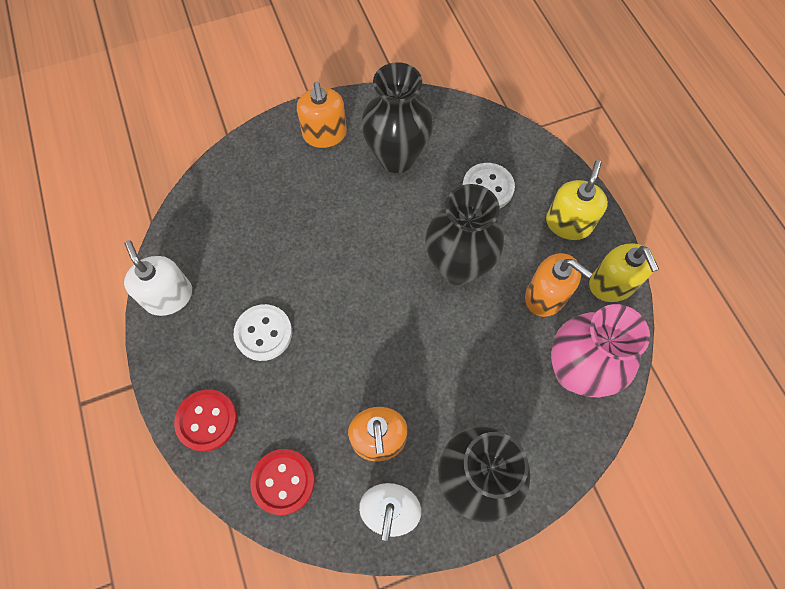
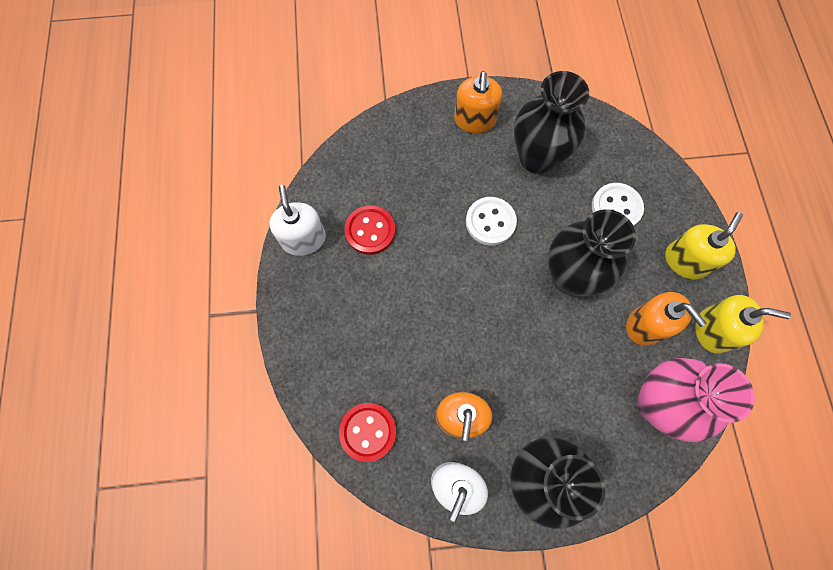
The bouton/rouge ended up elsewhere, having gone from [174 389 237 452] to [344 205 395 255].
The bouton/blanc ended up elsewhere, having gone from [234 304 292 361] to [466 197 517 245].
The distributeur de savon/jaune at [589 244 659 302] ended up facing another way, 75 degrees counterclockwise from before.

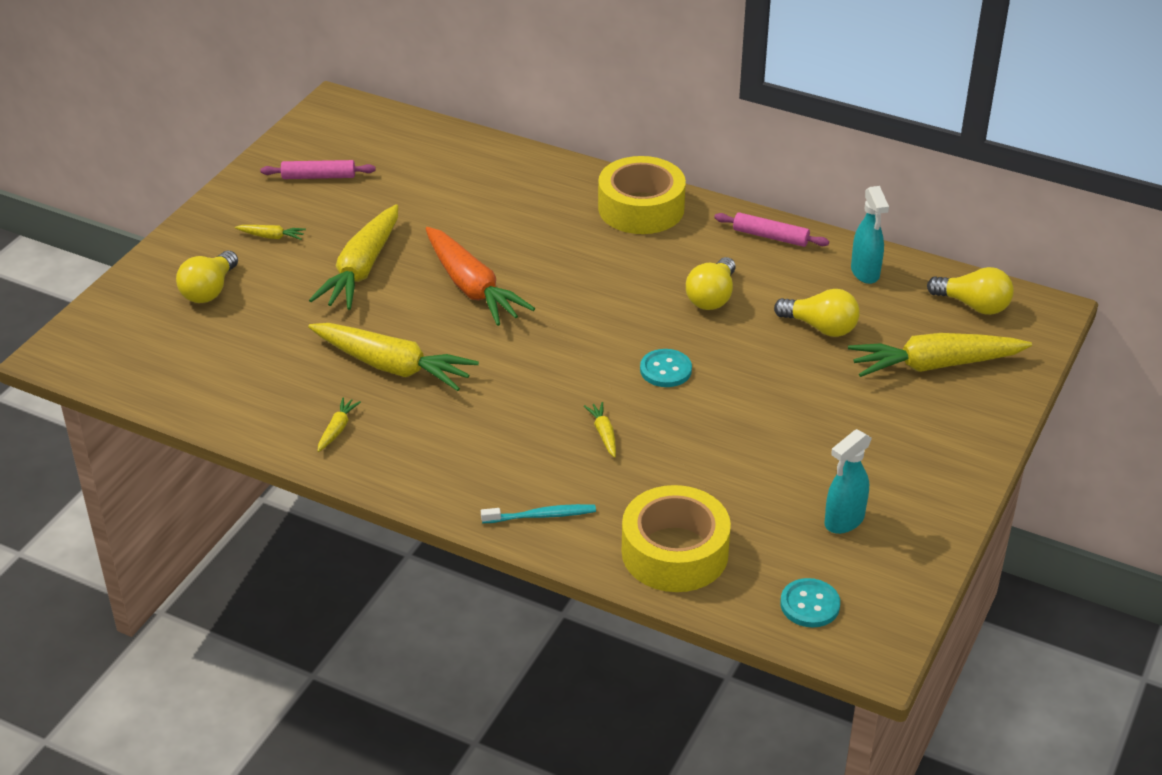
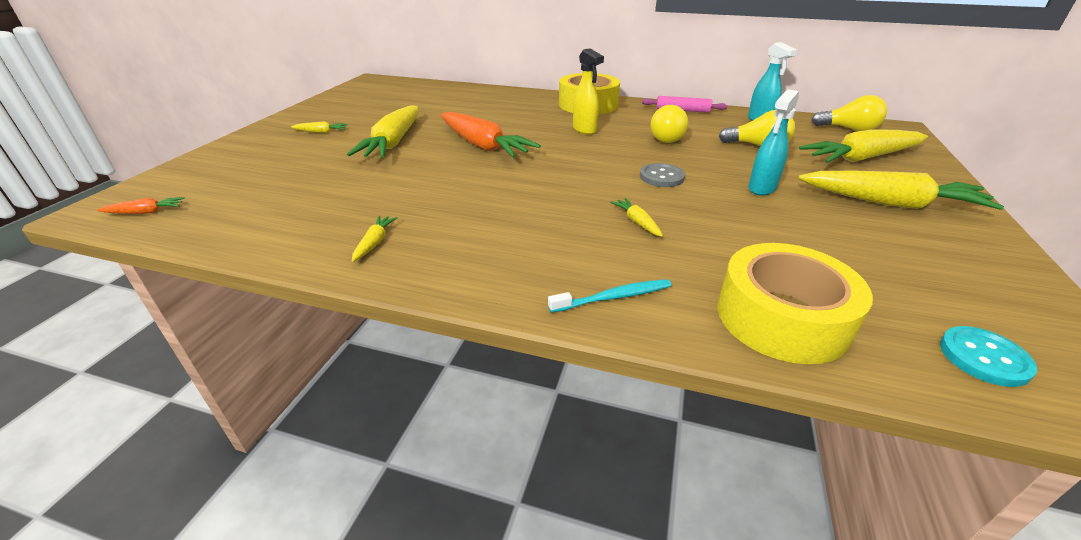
The second view gained the carotte/orange at [97 197 185 214].
The second view gained the vaporisateur/jaune at [573 48 604 135].
What was the bouton/turquoise at [640 349 692 387] turned into the bouton/gris at [640 163 685 187].
The vaporisateur/turquoise ended up elsewhere, having gone from [824 429 872 534] to [748 89 799 196].
The carotte/jaune ended up elsewhere, having gone from [308 323 479 391] to [798 171 1004 210].
The second view lost the ampoule/jaune at [176 251 238 303].
The second view lost the rouleau à pâtisserie/rose at [260 160 375 179].

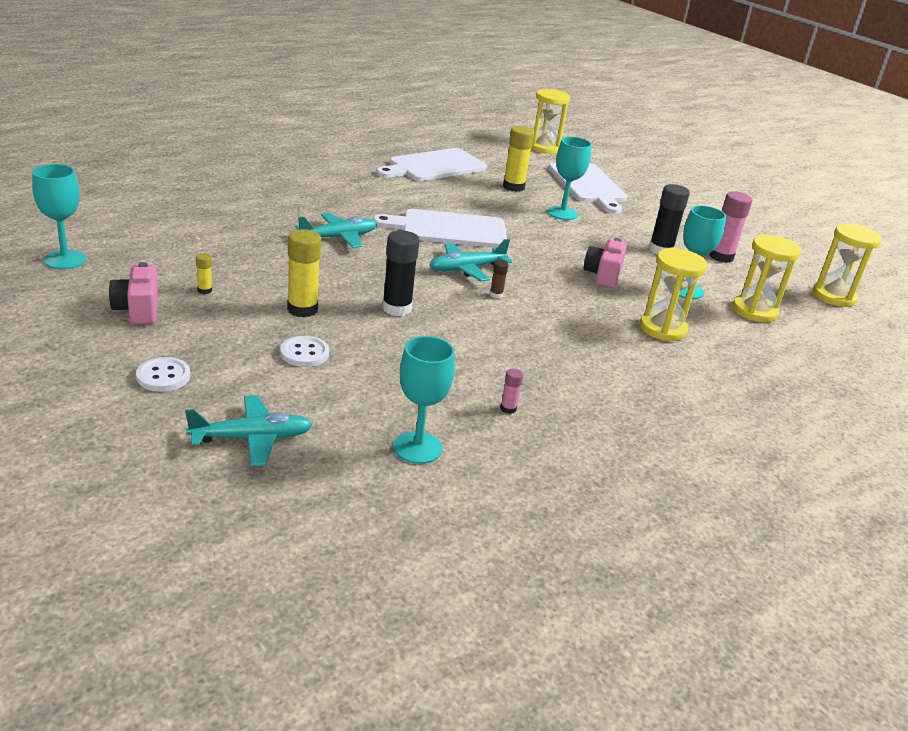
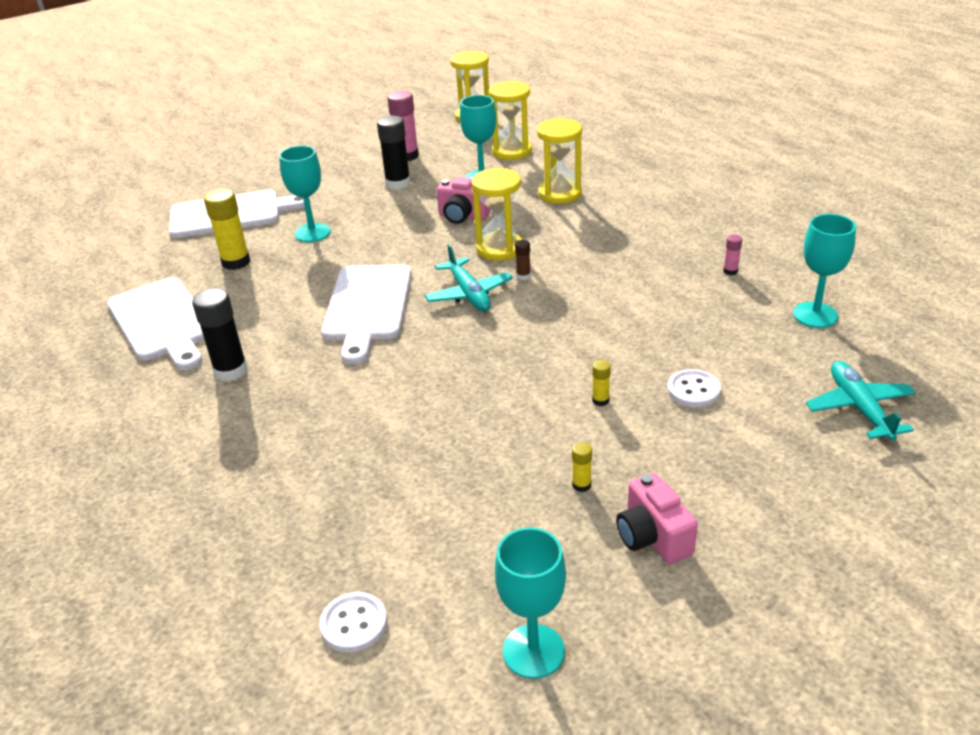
The bâton de colle/noir ended up elsewhere, having gone from [382 230 419 316] to [192 288 248 381].
The bouton/blanc ended up elsewhere, having gone from [136 357 190 392] to [320 592 387 653].
The sablier/jaune ended up elsewhere, having gone from [531 89 570 154] to [471 168 522 261].
The size of the bâton de colle/jaune at [287 229 321 317] changed by a factor of 0.48.
The appareil photo/rose at [109 262 158 324] ended up facing another way, 75 degrees clockwise from before.
The second view lost the avion/turquoise at [295 213 377 248].

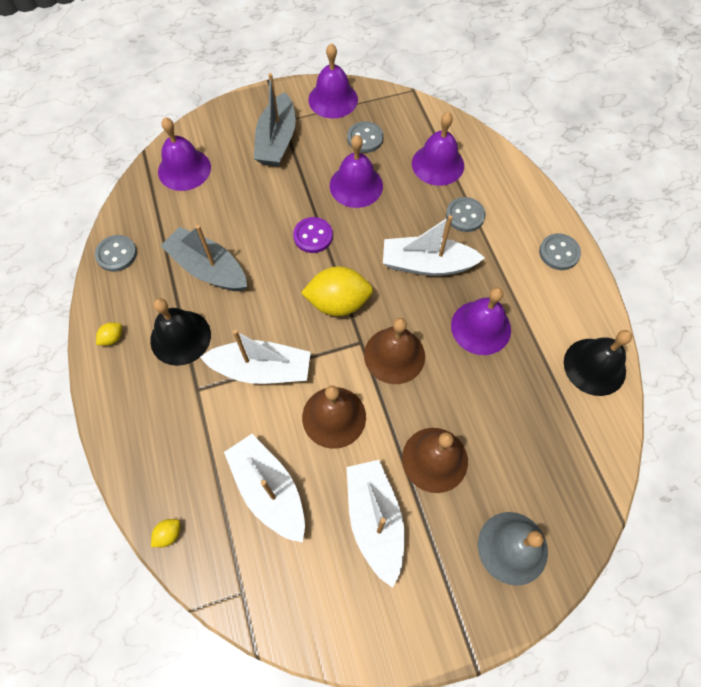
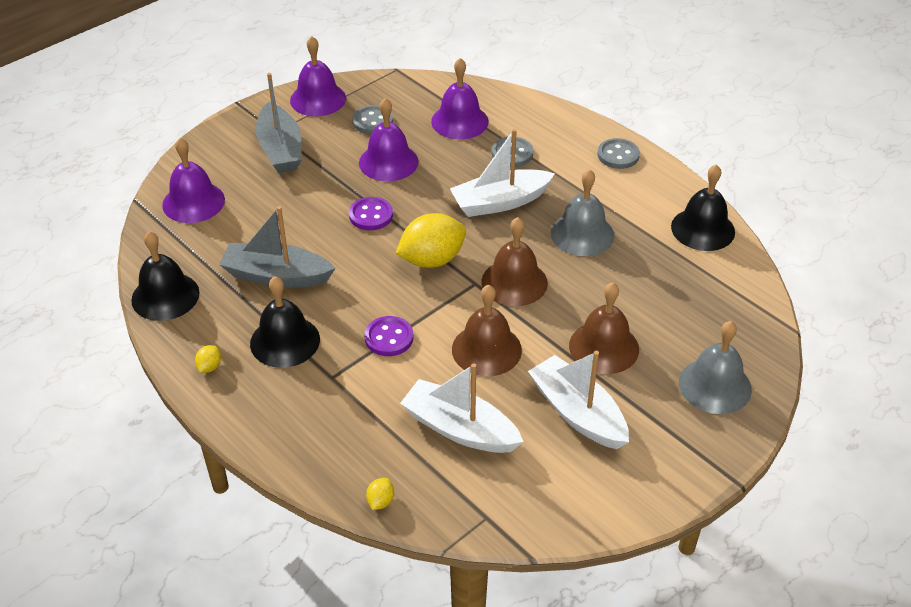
Where the bouton/gris stood at [95 235 137 272], the cloche/noir came to stand at [131 231 200 321].
Where the bateau/blanc stood at [200 330 311 384], the bouton/violet came to stand at [364 316 414 356].
What was the cloche/violet at [451 287 511 355] turned into the cloche/gris at [551 169 614 256].

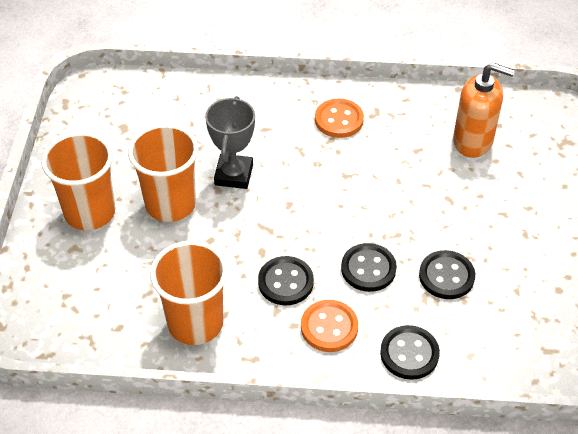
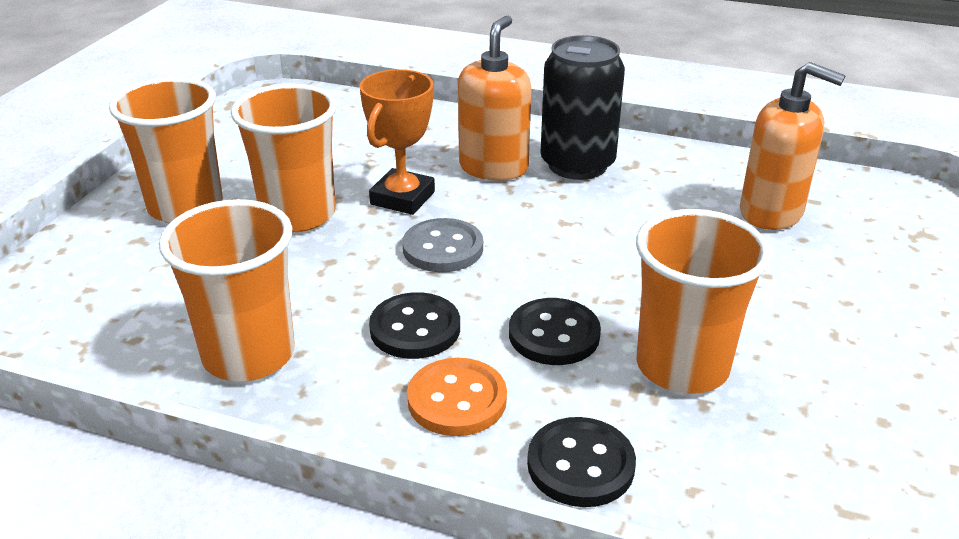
What was the trophée/gris at [205 96 255 189] turned into the trophée/orange at [359 69 435 215].
The second view gained the bouton/gris at [403 218 483 272].
The second view gained the distributeur de savon/orange at [458 16 532 181].
Where the bouton/orange stood at [315 98 364 138], the canette/noir came to stand at [540 35 625 180].
Where the bouton/noir stood at [419 250 475 299], the gobelet/orange came to stand at [636 209 771 394].

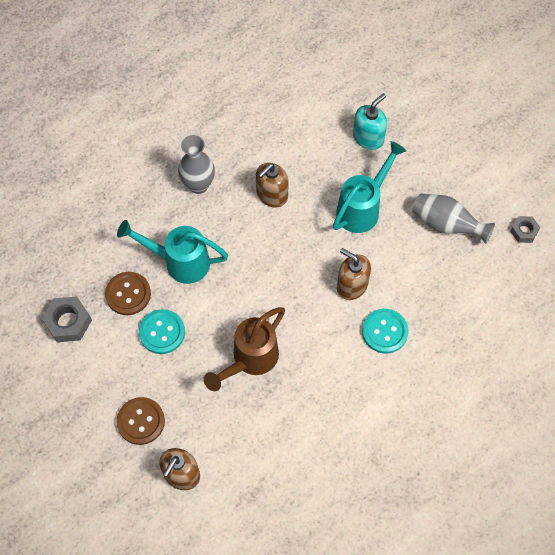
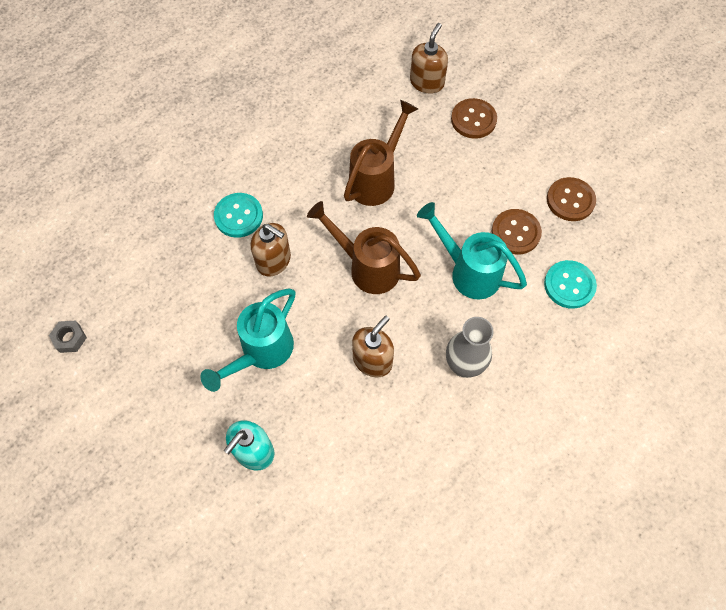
The second view gained the arrosoir/marron at [307 201 421 294].
The arrosoir/turquoise at [117 220 228 284] ended up facing another way, 150 degrees counterclockwise from before.
The bouton/turquoise ended up elsewhere, having gone from [139 309 185 354] to [544 260 597 309].
Where the écrou/gris stood at [42 296 92 342], the bouton/marron came to stand at [547 177 596 221].
The second view lost the vase/gris at [412 194 495 244].

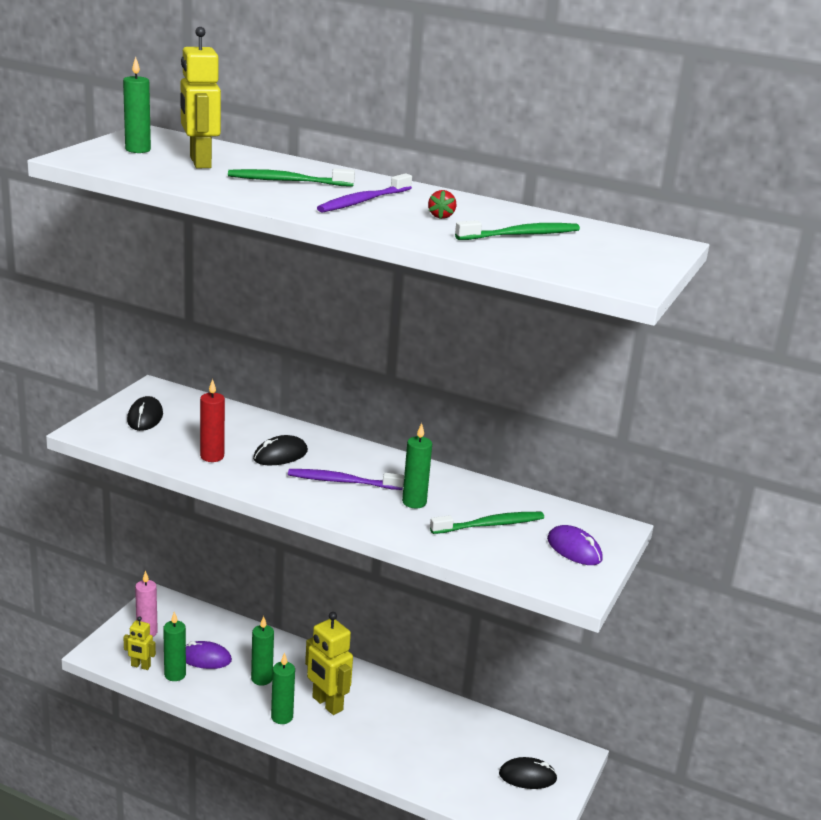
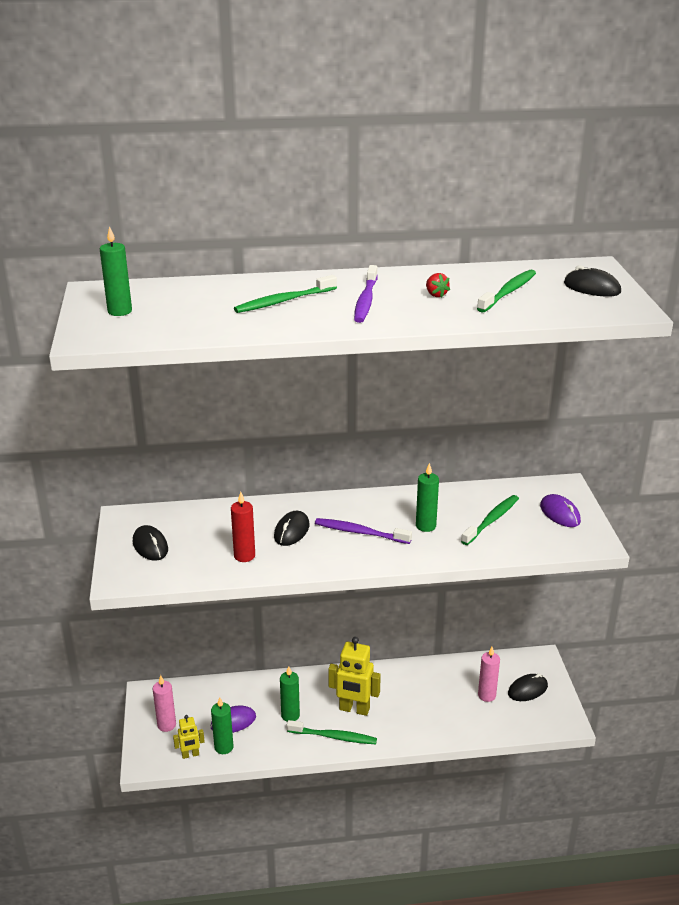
Where the bougie/vert stood at [271 653 295 724], the brosse à dents/vert came to stand at [287 720 377 744].
The brosse à dents/violet at [288 469 404 490] ended up facing another way, 45 degrees clockwise from before.
The second view gained the bougie/rose at [478 647 500 702].
The souris/violet at [547 525 603 565] ended up facing another way, 45 degrees clockwise from before.
The second view gained the souris/noir at [564 265 621 297].
The second view lost the robot/jaune at [181 27 221 168].

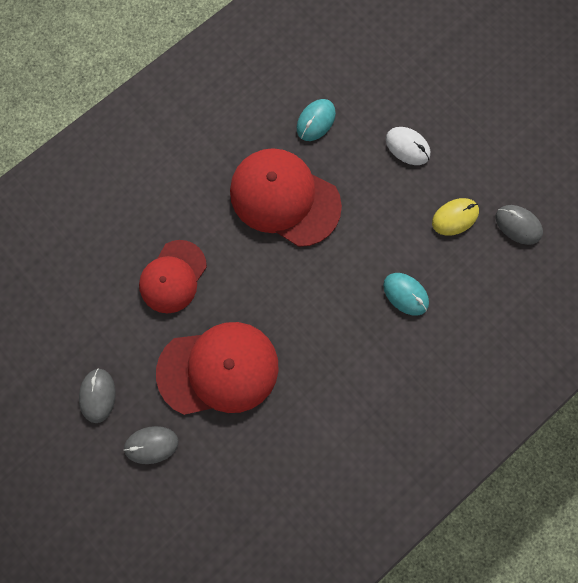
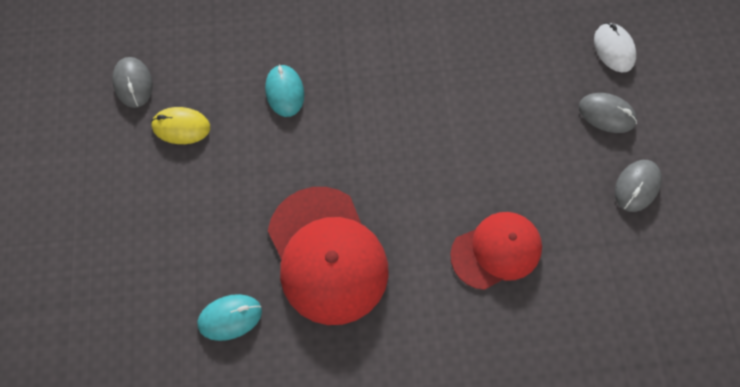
The souris/blanc ended up elsewhere, having gone from [386 127 430 165] to [594 23 636 72].
The second view lost the casquette/rouge at [156 322 279 415].

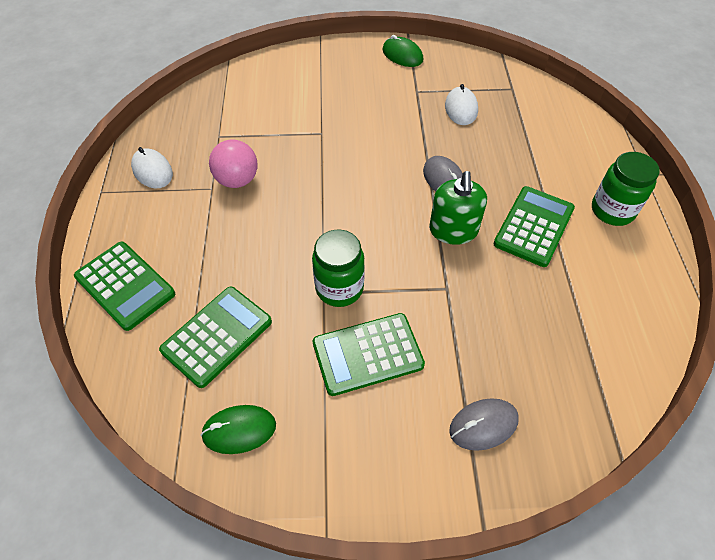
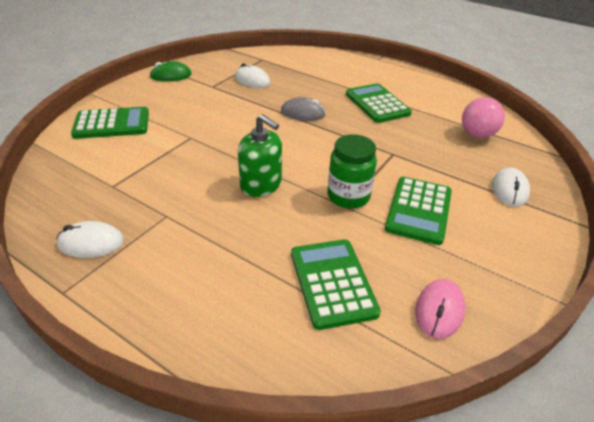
The calculatrice/vert ended up elsewhere, having gone from [74 242 175 331] to [71 107 149 139].
The distributeur de savon/vert ended up elsewhere, having gone from [429 171 487 245] to [238 114 282 197].
What was the souris/vert at [201 405 276 454] turned into the souris/rose at [415 279 466 339].
The balle/rose ended up elsewhere, having gone from [209 139 258 188] to [462 97 505 138].
What was the souris/gris at [449 398 519 451] turned into the souris/blanc at [492 167 530 207].
The second view lost the bocal/vert at [592 152 660 226].

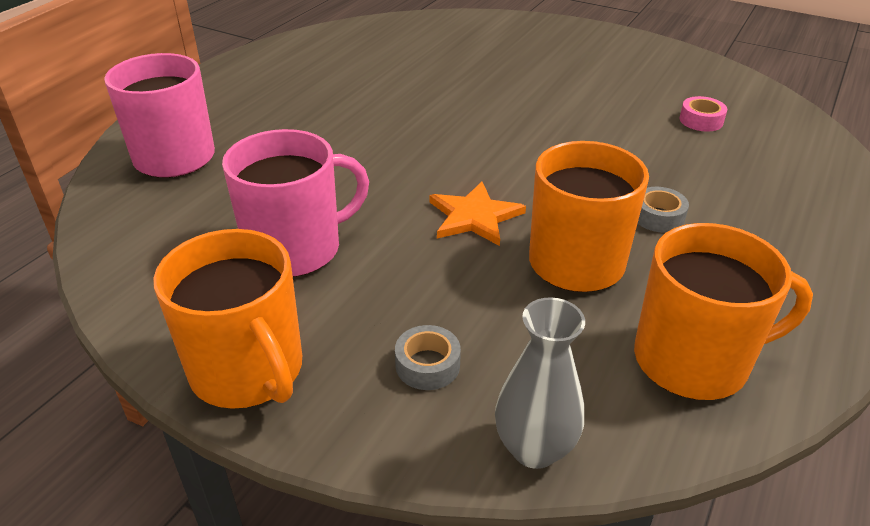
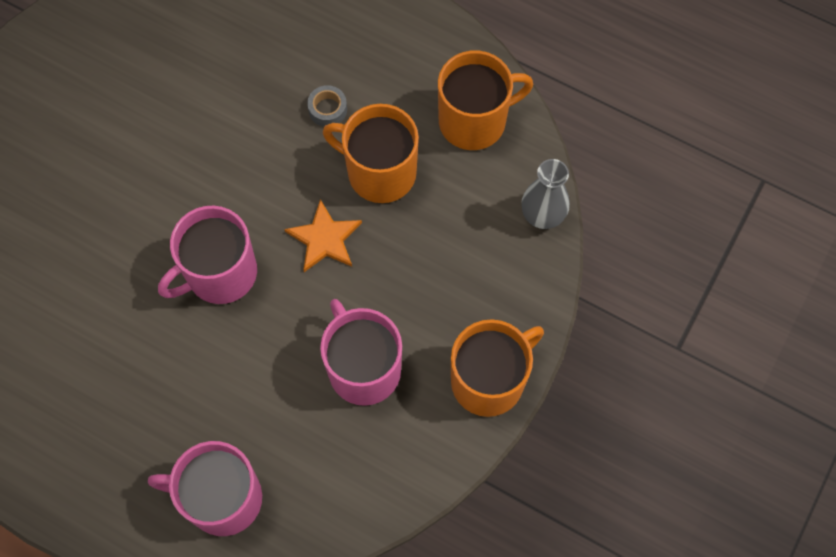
The second view gained the tasse/rose at [158 206 257 304].
The tasse/orange at [634 223 813 400] ended up facing another way, 75 degrees clockwise from before.
The second view lost the ruban adhésif/gris at [395 325 461 390].
The second view lost the ruban adhésif/rose at [679 96 727 132].

